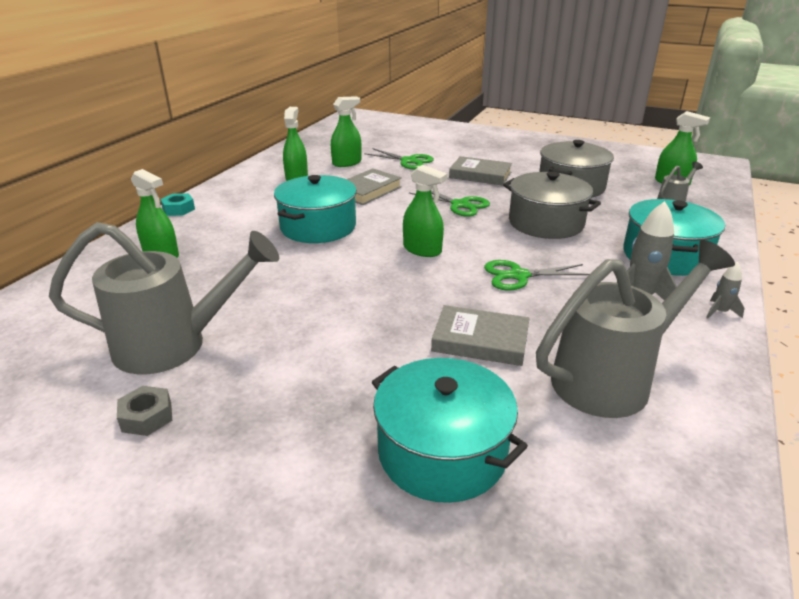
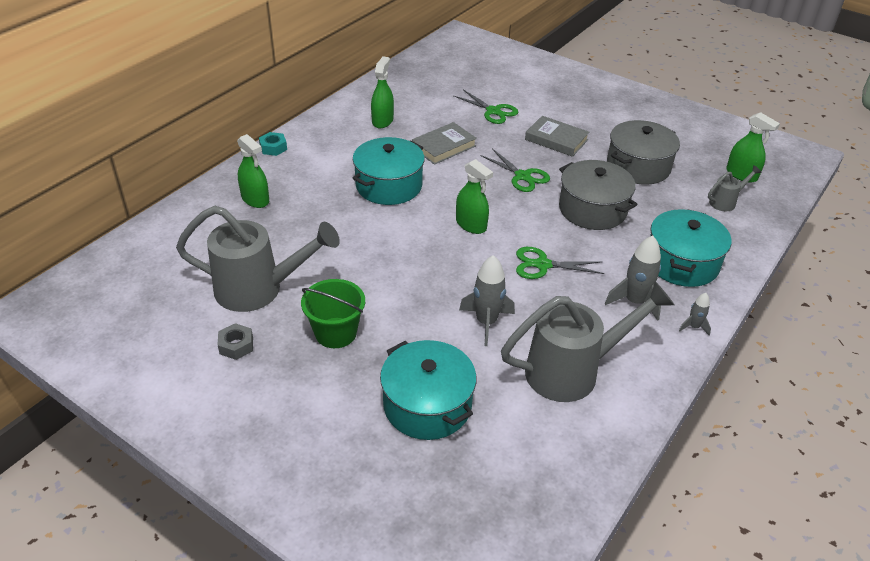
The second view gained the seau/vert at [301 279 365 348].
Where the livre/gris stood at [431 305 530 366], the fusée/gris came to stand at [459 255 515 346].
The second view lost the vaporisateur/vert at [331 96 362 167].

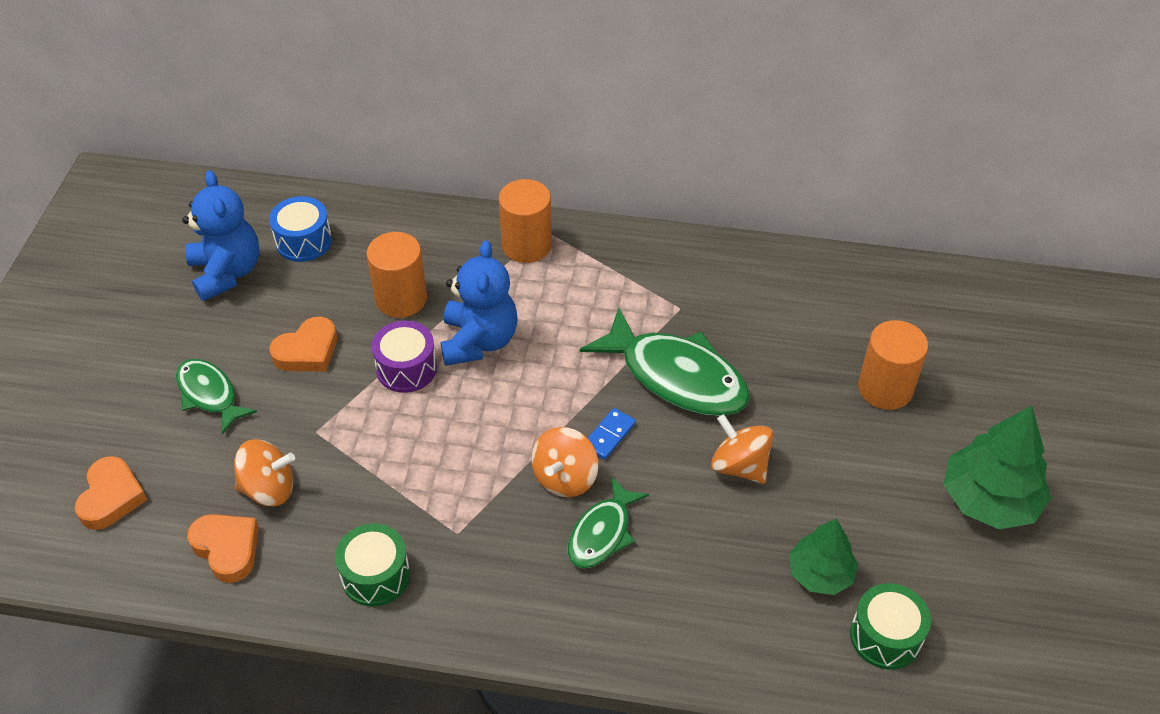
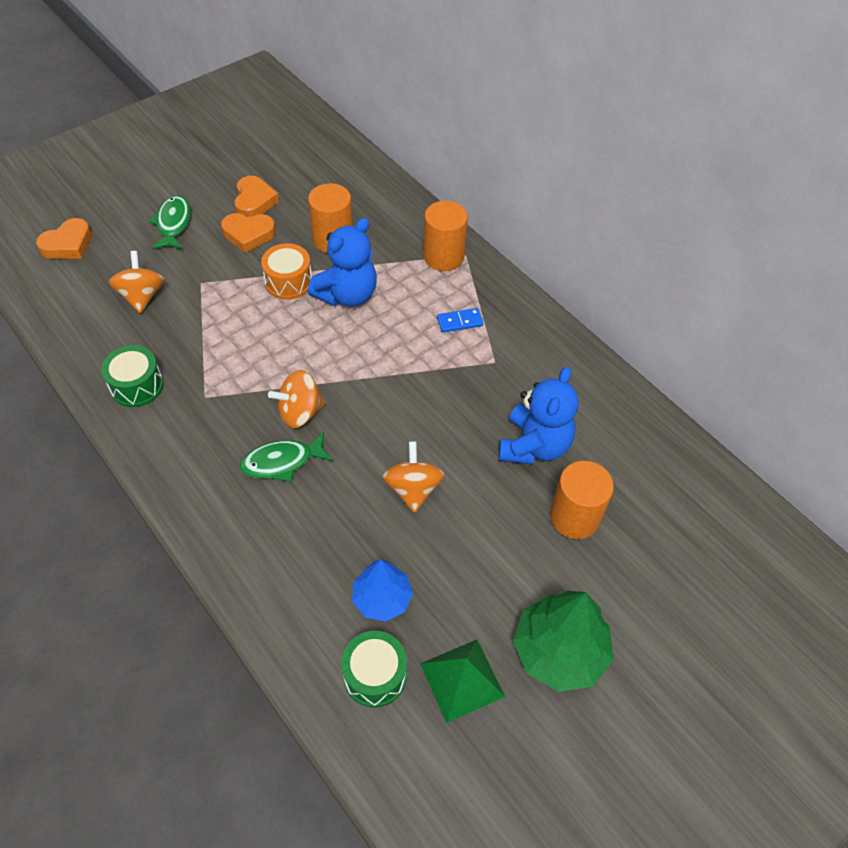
The toupie/orange at [234 439 295 507] ended up facing another way, 135 degrees counterclockwise from before.
The cœur/orange ended up elsewhere, having gone from [187 514 259 583] to [234 176 279 217].
What was the tambour/violet at [372 321 437 393] turned into the tambour/orange at [261 243 312 300].
What was the arbre/vert at [789 518 858 595] turned into the arbre/bleu at [352 559 413 621].
The second view gained the pyramide/vert at [420 640 505 723].
The domino/bleu ended up elsewhere, having gone from [588 408 636 460] to [437 308 483 333].
The ours en peluche/bleu ended up elsewhere, having gone from [182 170 260 301] to [499 367 579 464].
The second view lost the tambour/bleu at [269 196 332 262].
The second view lost the poisson/vert at [580 308 750 416].

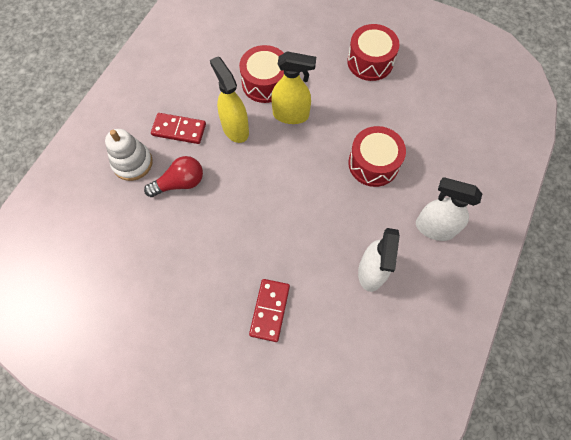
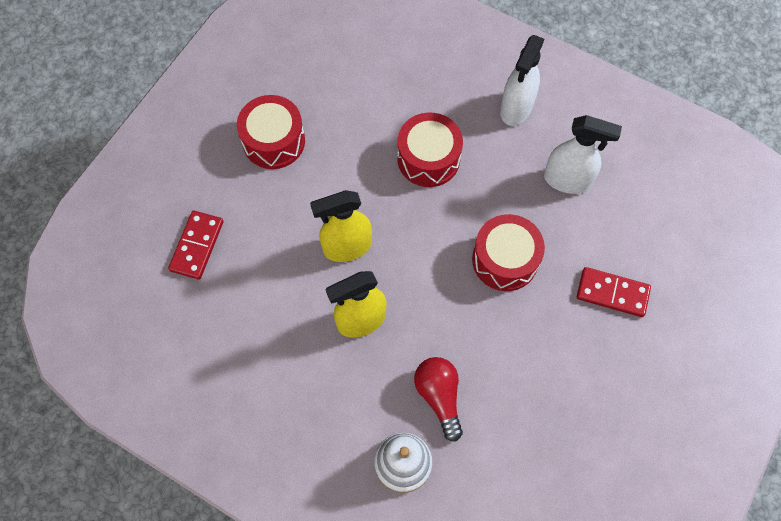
The domino/rouge ended up elsewhere, having gone from [151 113 206 144] to [168 210 223 280].
The vaporisateur/jaune at [271 51 316 124] ended up facing another way, 120 degrees counterclockwise from before.
The tambour/rouge ended up elsewhere, having gone from [239 45 284 103] to [472 214 545 291].

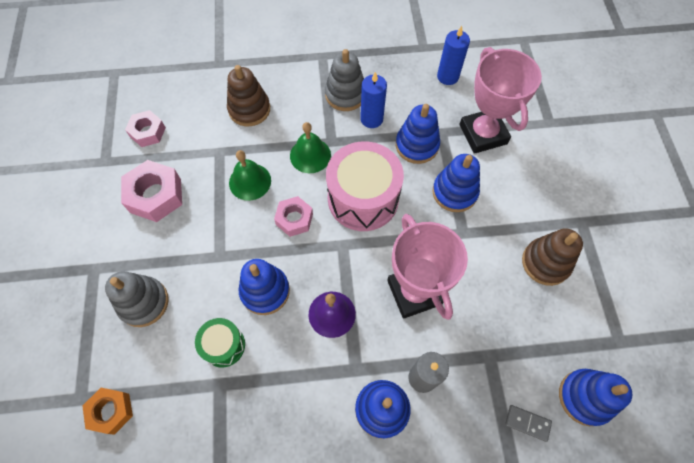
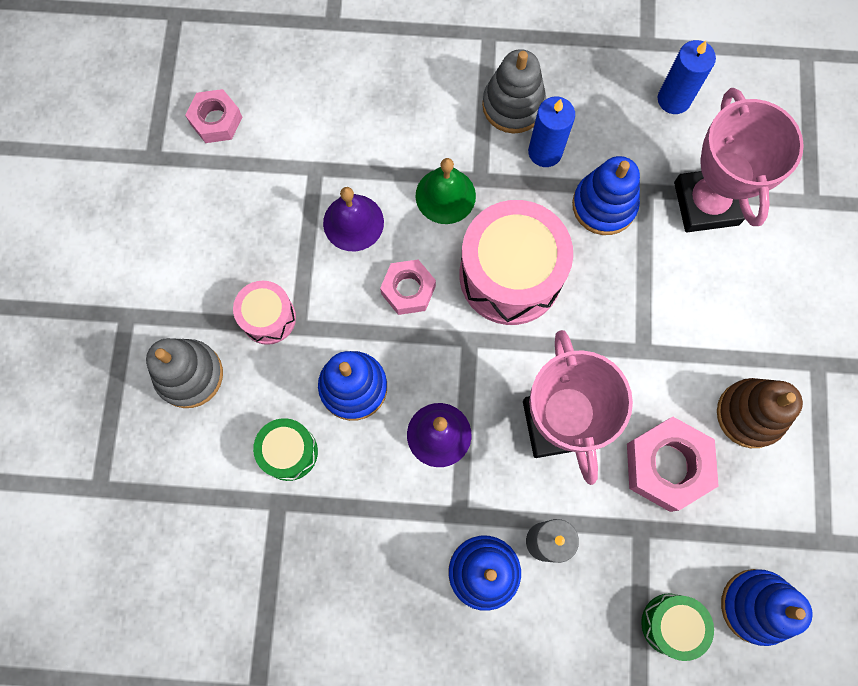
The second view gained the tambour/rose at [233 281 296 345].
What was the cloche/vert at [229 150 271 201] turned into the cloche/violet at [323 187 384 251].
The écrou/rose ended up elsewhere, having gone from [121 160 182 222] to [627 417 719 512].
Where the domino/gris stood at [505 405 552 442], the tambour/vert came to stand at [641 594 714 661].
The second view lost the écrou/orange at [82 388 133 435].
The second view lost the jouet à empiler/marron at [227 65 270 126].
The second view lost the jouet à empiler/bleu at [433 154 480 212].

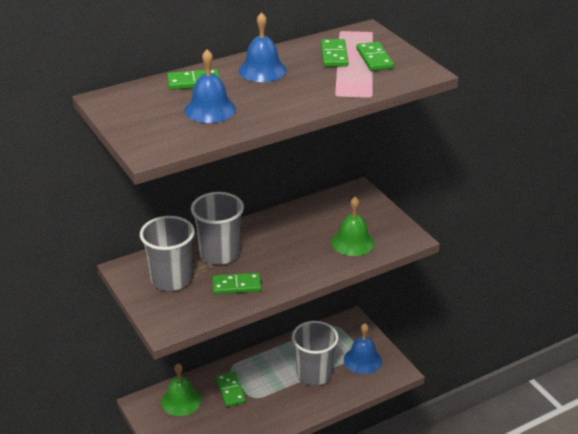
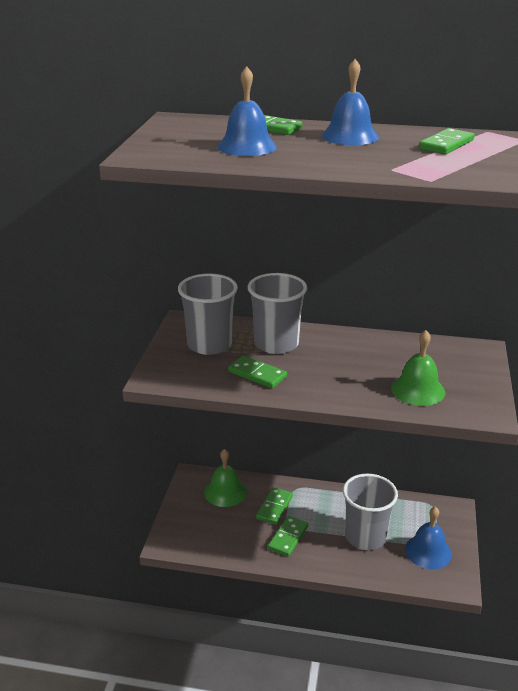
The domino/vert ended up elsewhere, having gone from [356 42 394 71] to [268 516 308 557].

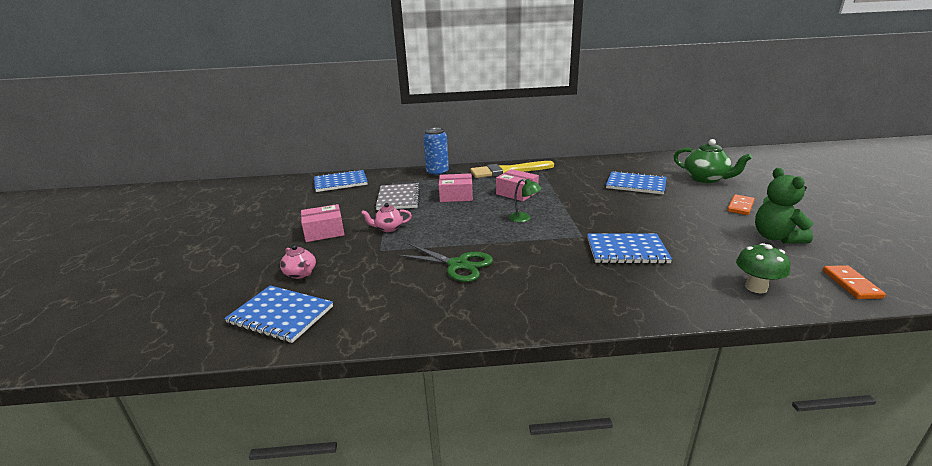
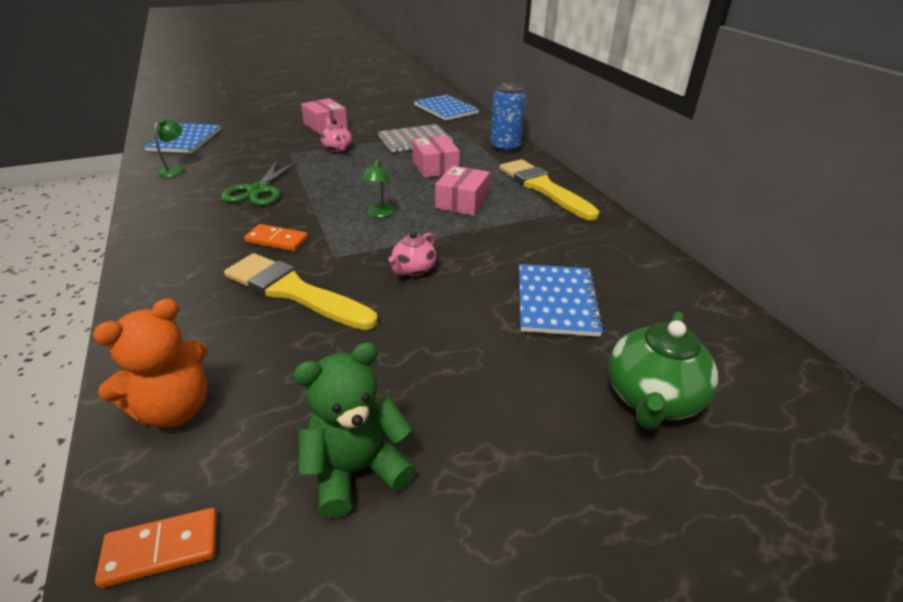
Where the champignon/vert stood at [736 243 790 293], the ours en peluche/orange came to stand at [93 299 208 427].
The second view gained the lampe/vert at [154 119 185 177].
Where the carnet/bleu stood at [587 233 672 264], the pinceau/jaune came to stand at [224 253 378 330].
The domino/orange ended up elsewhere, having gone from [727 194 755 215] to [244 224 308 251].
The théière/rose ended up elsewhere, having gone from [280 245 316 279] to [389 231 436 276].

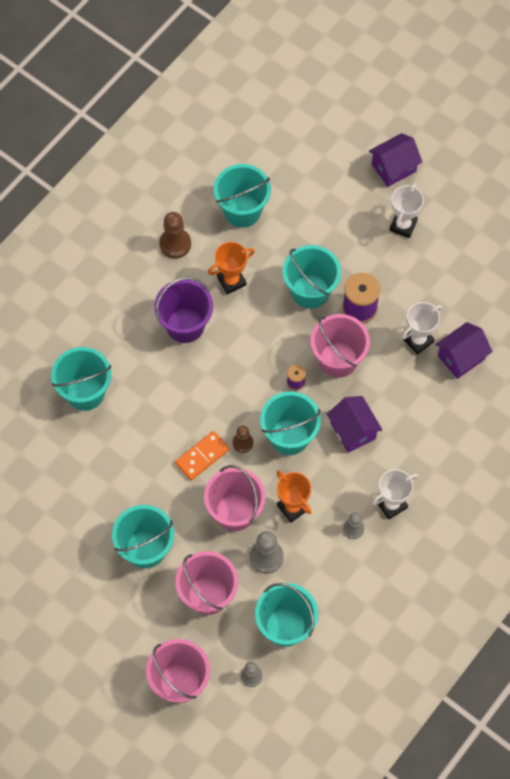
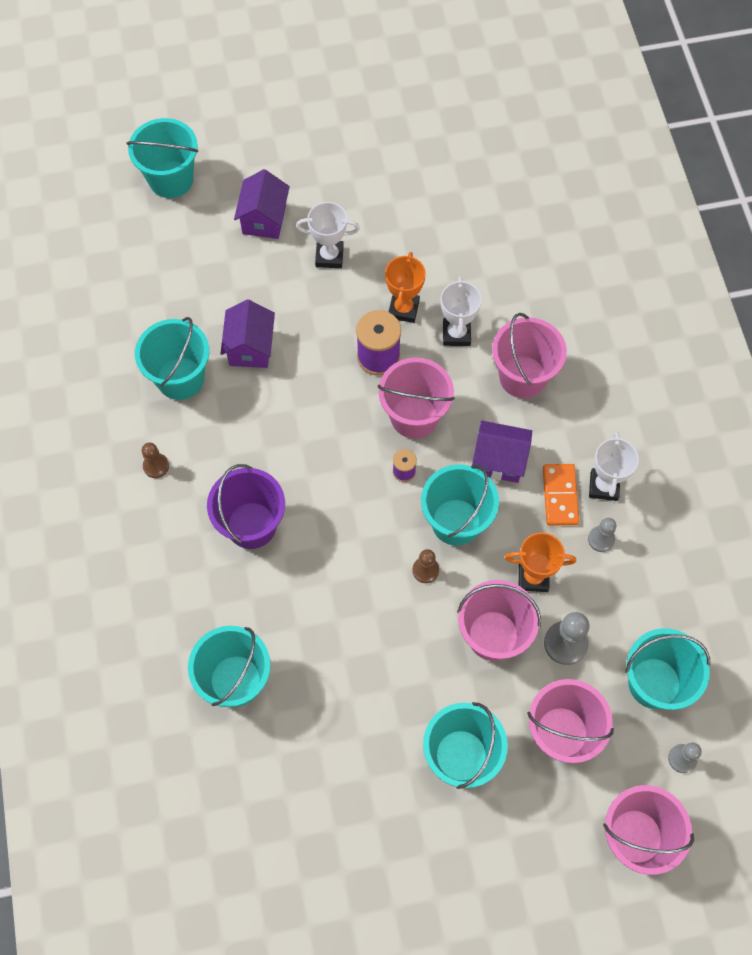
The seau/turquoise ended up elsewhere, having gone from [282 245 341 309] to [126 118 198 198].
The size of the pion/marron at [159 212 191 259] changed by a factor of 0.63.
The maison/violet ended up elsewhere, having gone from [435 322 493 379] to [220 300 275 368].
The trophée/blanc at [389 183 424 238] ended up facing another way, 60 degrees counterclockwise from before.
The trophée/orange ended up elsewhere, having gone from [208 242 255 294] to [385 252 426 323].
The second view gained the seau/rose at [492 313 567 398].
The domino/orange ended up elsewhere, having gone from [175 431 229 480] to [543 464 579 526].

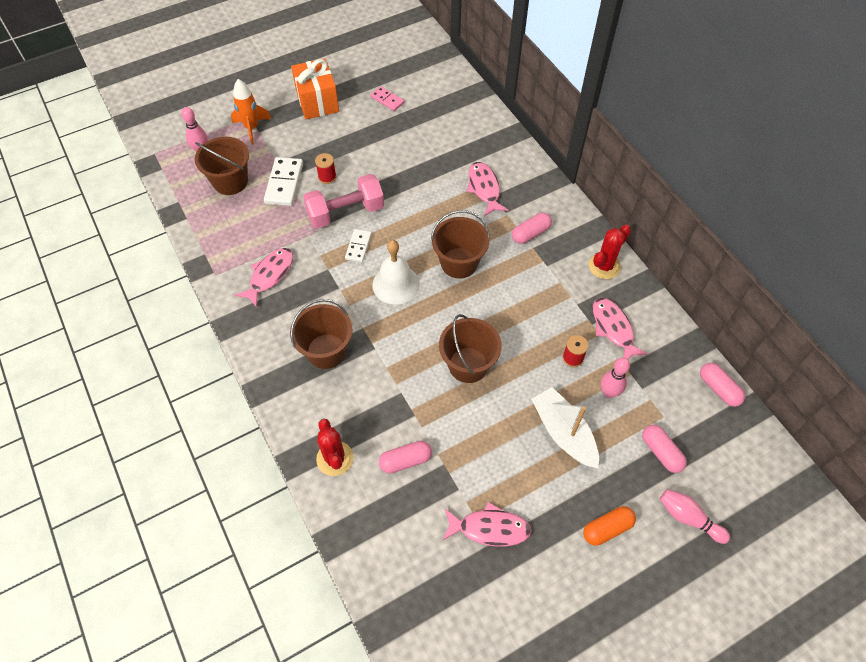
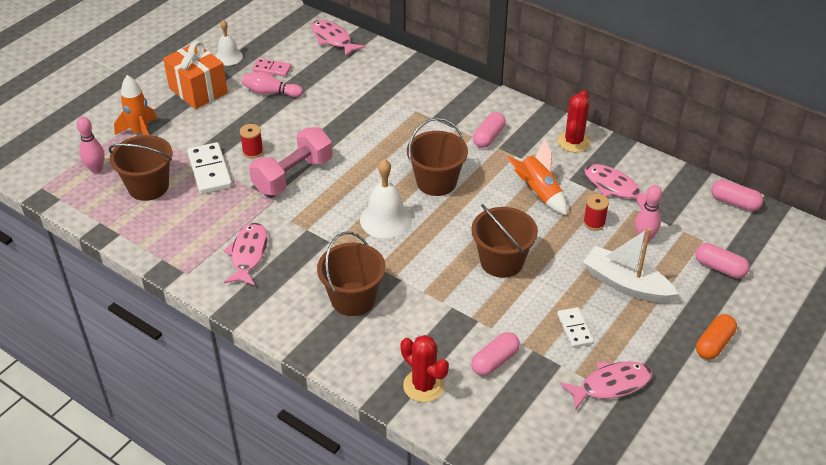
The second view gained the cloche/blanc at [215 20 243 66].
The quille/rose ended up elsewhere, having gone from [660 489 730 544] to [242 72 303 97].
The poisson/rose ended up elsewhere, having gone from [466 162 509 216] to [311 20 365 57].
The second view gained the fusée/orange at [507 139 567 215].
The domino/blanc ended up elsewhere, having gone from [345 229 372 263] to [557 307 594 348].

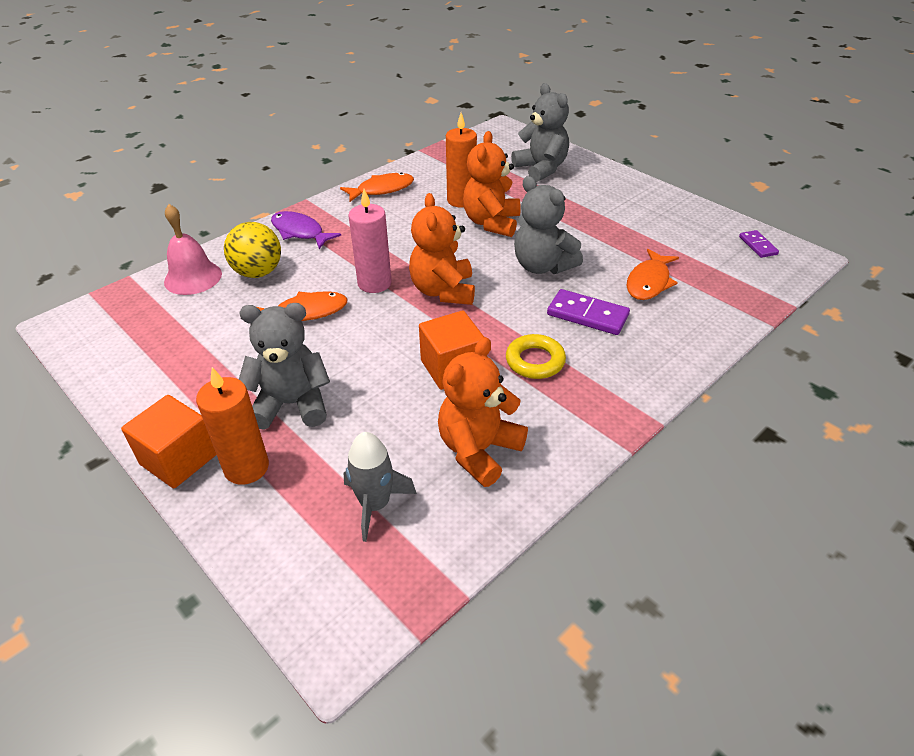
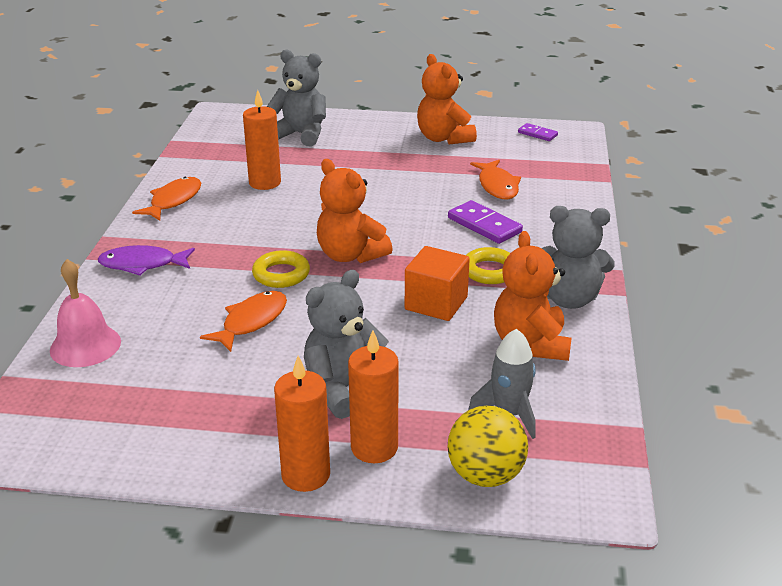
Where the bougie/rose stood at [348 189 392 293], the anneau/jaune came to stand at [252 250 310 288].
Where the cube/orange stood at [121 395 216 489], the bougie/orange came to stand at [274 356 330 492].
The ours en peluche/orange ended up elsewhere, having gone from [463 131 521 237] to [417 54 477 144].
The balle/jaune ended up elsewhere, having gone from [224 222 281 278] to [447 406 528 487].
The domino/violet at [547 289 630 335] ended up facing another way, 60 degrees clockwise from before.
The ours en peluche/gris ended up elsewhere, having gone from [514 176 583 274] to [542 206 615 309].

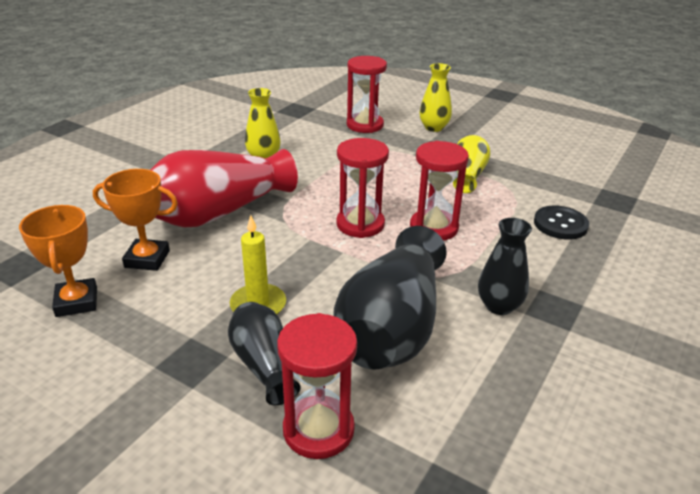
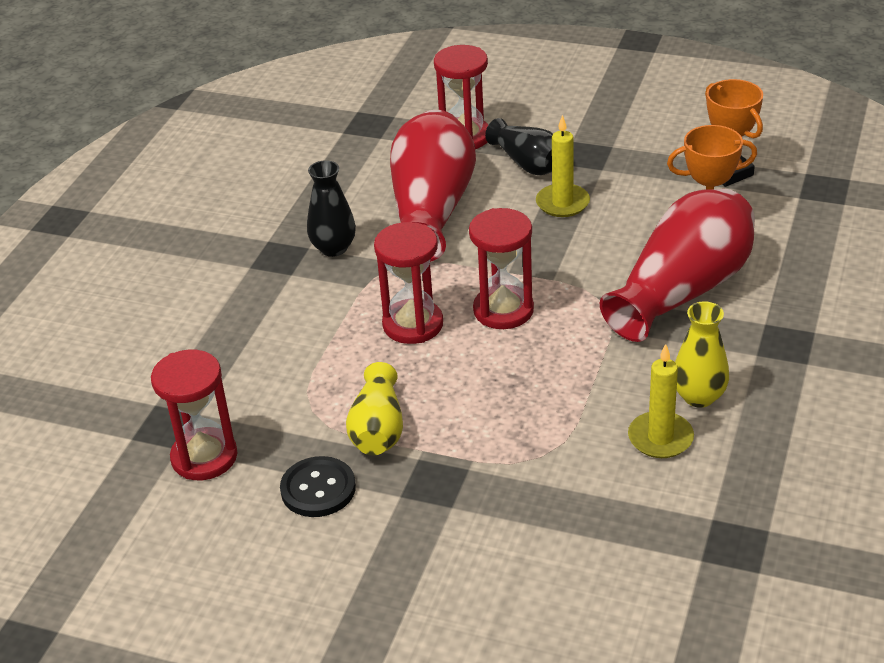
The sablier/rouge ended up elsewhere, having gone from [347 56 387 133] to [151 350 237 480].
The bouton/noir ended up elsewhere, having gone from [534 206 589 240] to [280 456 356 517].
What was the vase/noir at [333 226 447 370] turned into the vase/rouge at [390 110 476 262].
The second view gained the bougie/jaune at [628 344 694 458].
The second view lost the vase/jaune at [419 63 452 132].

